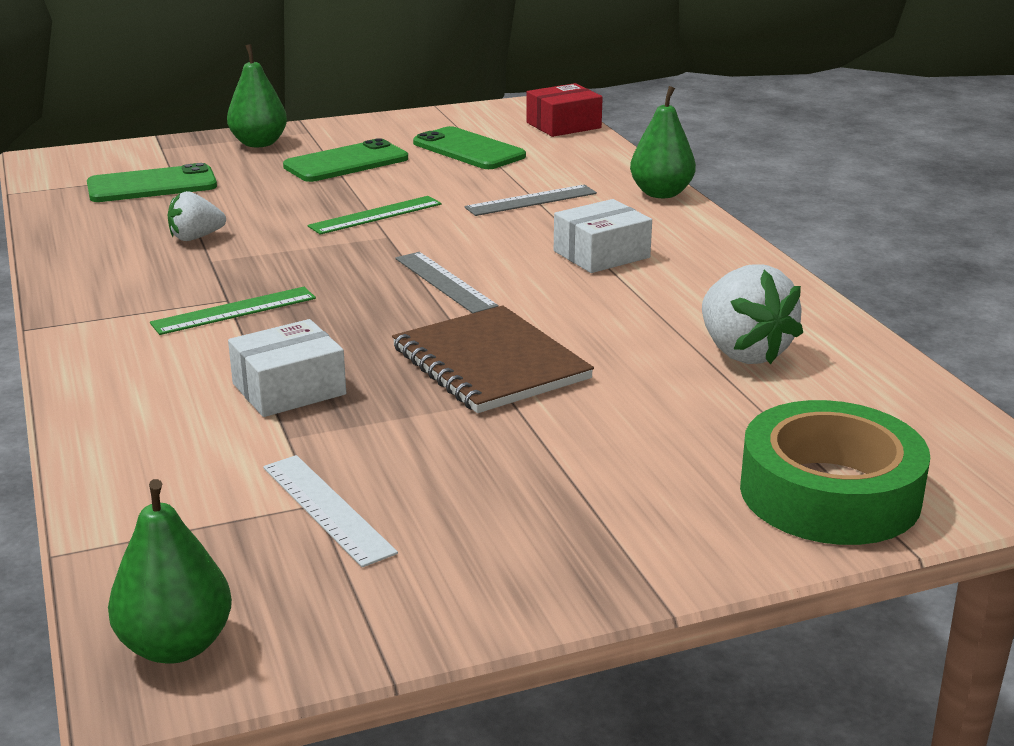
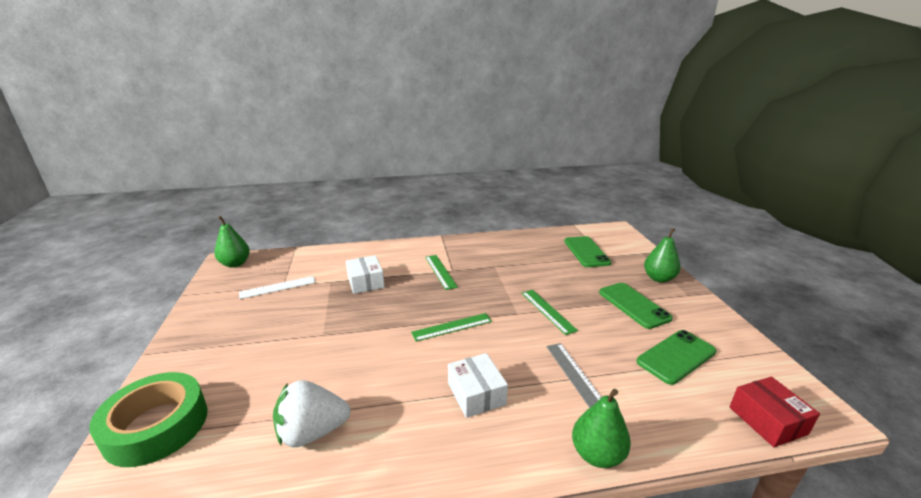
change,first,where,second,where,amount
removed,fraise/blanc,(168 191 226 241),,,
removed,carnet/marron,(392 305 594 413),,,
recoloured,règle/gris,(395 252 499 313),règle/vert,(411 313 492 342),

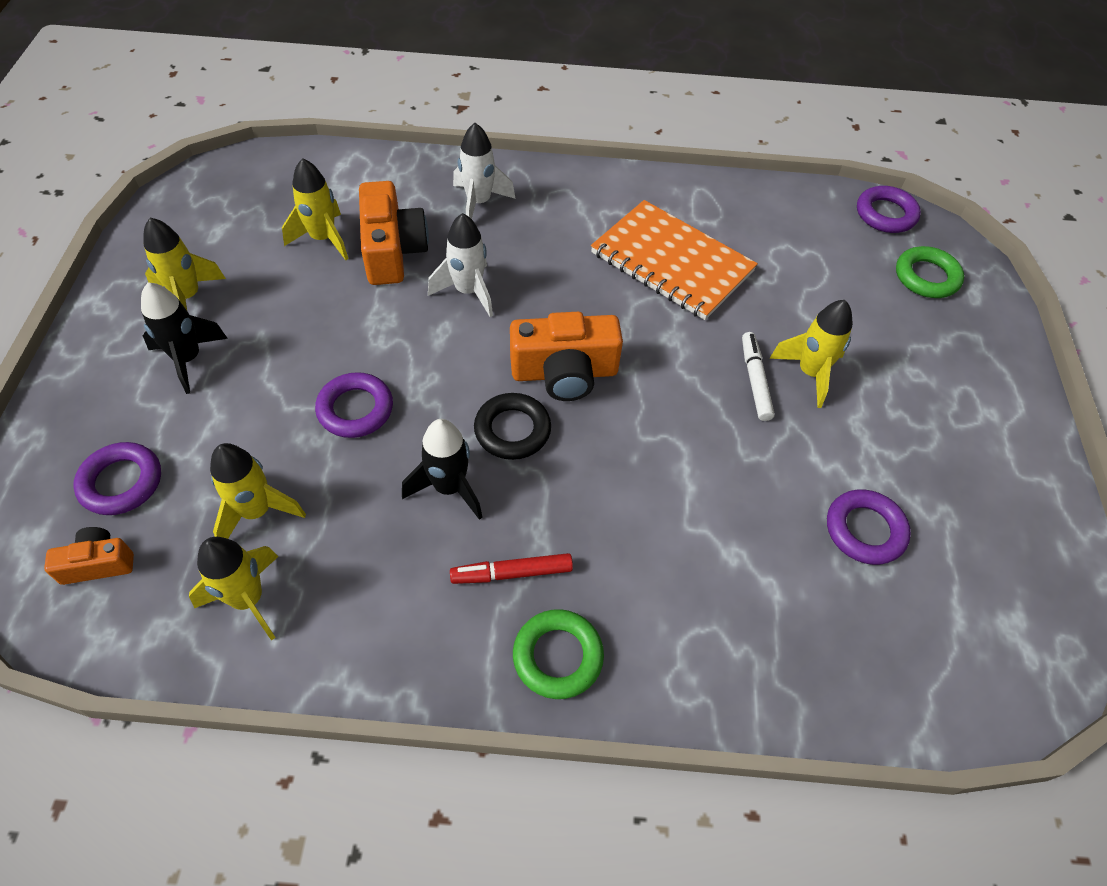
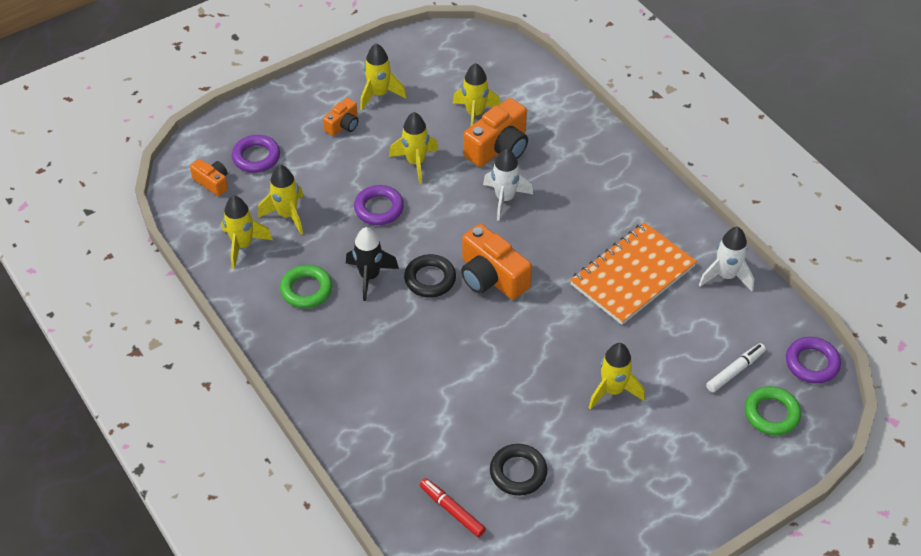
change,first,where,second,where,amount
replaced,fusée/noir,(141 282 228 394),appareil photo/orange,(323 98 358 136),
moved,feutre/rouge,(450 553 573 584),,(420 478 486 537),
moved,fusée/blanc,(453 123 516 219),,(699 227 754 292),
moved,anneau/vert,(513 609 604 699),,(280 265 332 308),
turned,carnet/orange,(591 200 758 320),,(570 222 697 325),45 degrees clockwise
moved,feutre/blanc,(742 332 775 421),,(706 343 766 393),
recoloured,anneau/violet,(827 489 911 565),anneau/noir,(490 444 547 496),
added,,,fusée/jaune,(389 112 439 184),

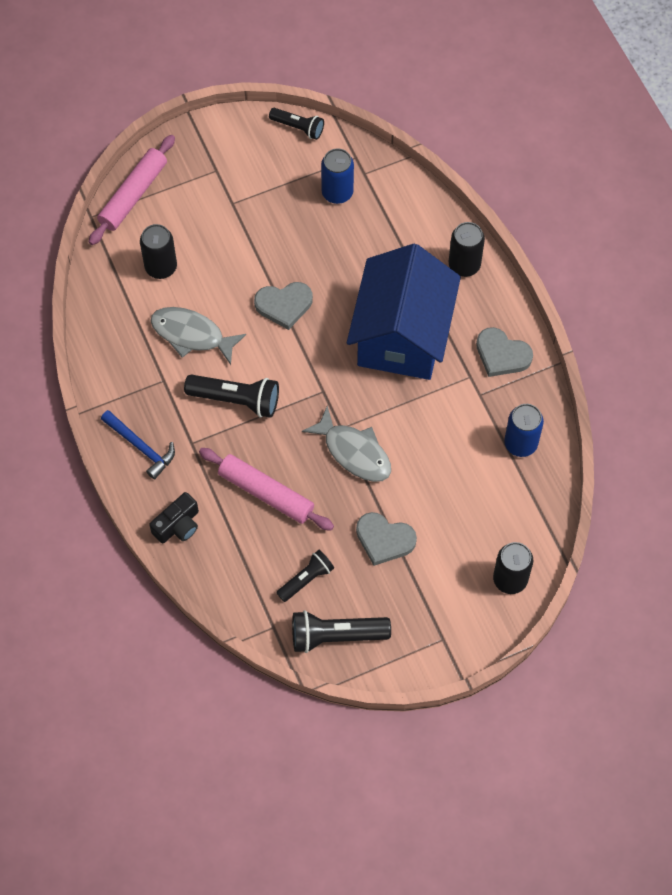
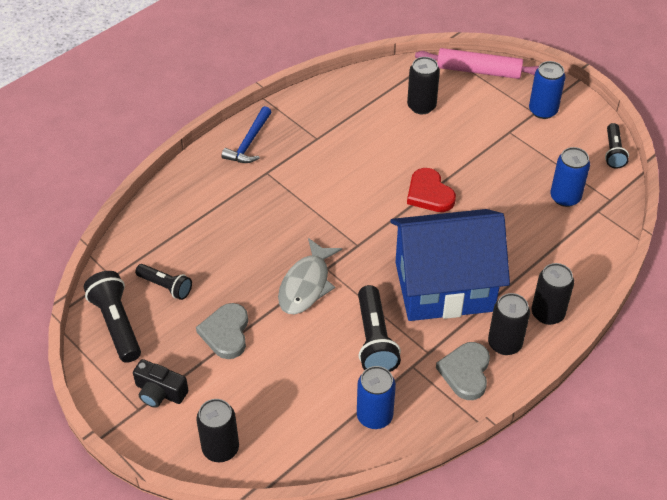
change,first,where,second,where,amount
moved,appareil photo/noir,(149 492 199 544),,(133 359 189 408),
removed,poisson/gris,(151 307 246 365),,,
moved,lampe de poche/noir,(184 374 279 418),,(358 285 401 372),
removed,rouleau à pâtisserie/rose,(199 448 334 531),,,
recoloured,cœur/gris,(254 282 313 330),cœur/rouge,(407 168 456 212),
added,,,canette/noir,(488 293 530 355),
added,,,canette/bleu,(529 61 565 119),

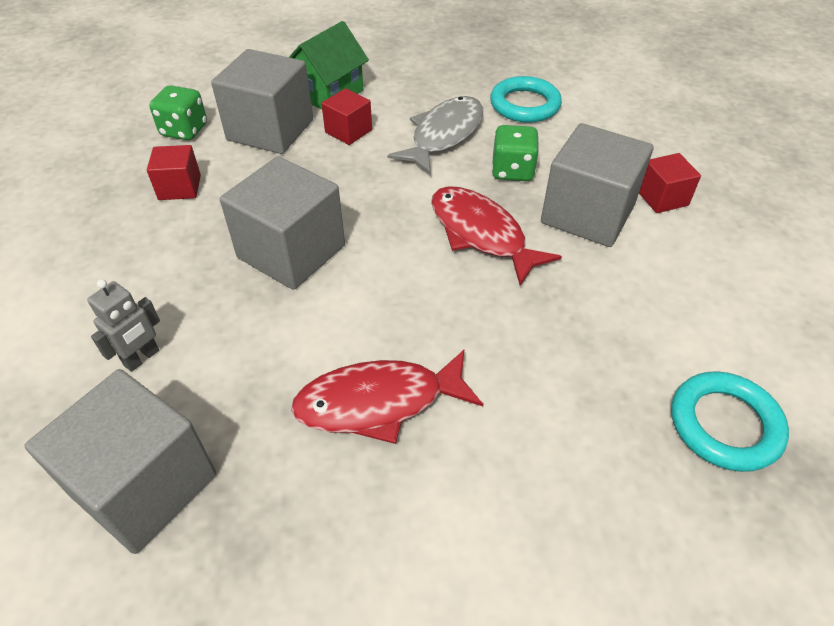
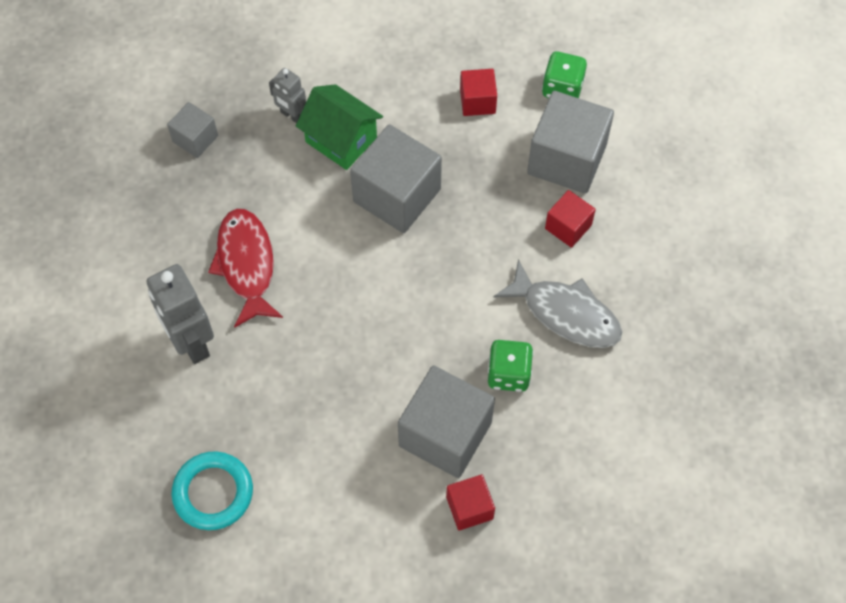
change,first,where,second,where,amount
resized,cube/gris,(24 369 216 554),,(167 102 218 158),x0.53
moved,maison/vert,(289 21 369 110),,(296 84 383 170),
removed,poisson/rouge,(431 186 562 286),,,
removed,anneau/turquoise,(490 76 562 123),,,
added,,,robot/gris,(146 264 214 364),

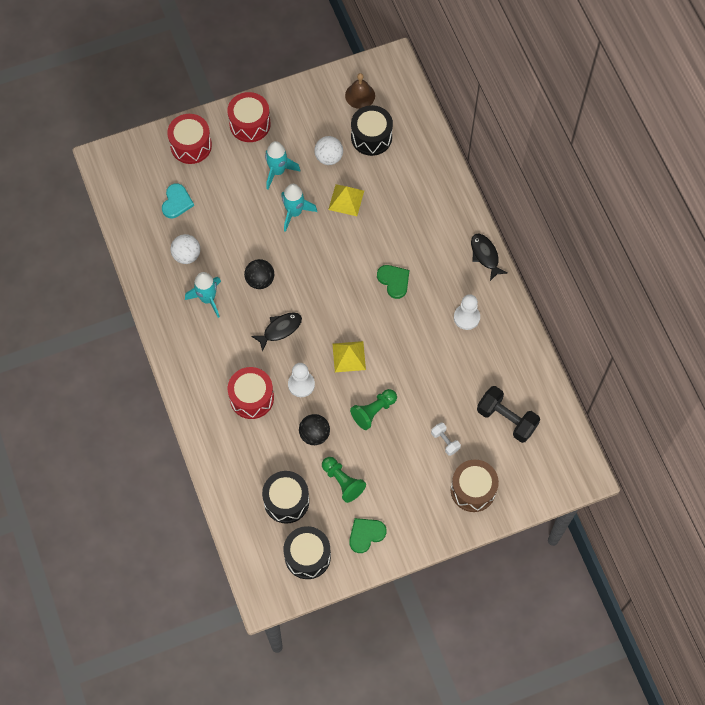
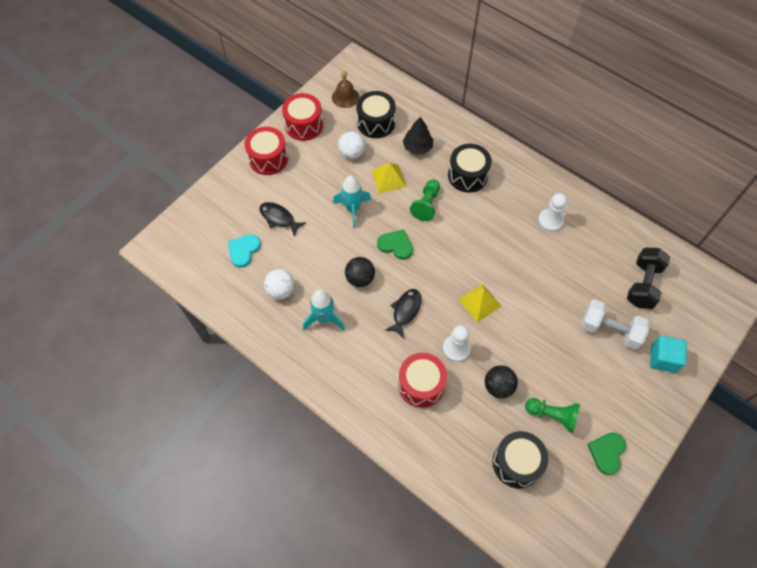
change,first,where,second,where,amount
turned,cœur/turquoise,(162 183 194 218),,(228 234 261 268),135 degrees counterclockwise
moved,tambour/rouge,(167 114 212 164),,(282 93 323 141),
removed,fusée/turquoise,(265 141 300 189),,,
moved,tambour/noir,(283 526 331 579),,(448 144 492 193),
moved,pion/vert,(350 389 397 430),,(410 179 440 221),
moved,cœur/vert,(377 265 409 299),,(377 230 413 260),
resized,haltère/blanc,(431 422 461 456),,(581 299 650 350),x1.89
replaced,tambour/marron,(451 460 499 512),cube/turquoise,(650 336 687 373),
moved,poisson/noir,(471 234 508 281),,(259 202 306 237),
turned,haltère/noir,(477 386 540 443),,(627 248 670 309),75 degrees counterclockwise
added,,,arbre/noir,(403 117 433 155),

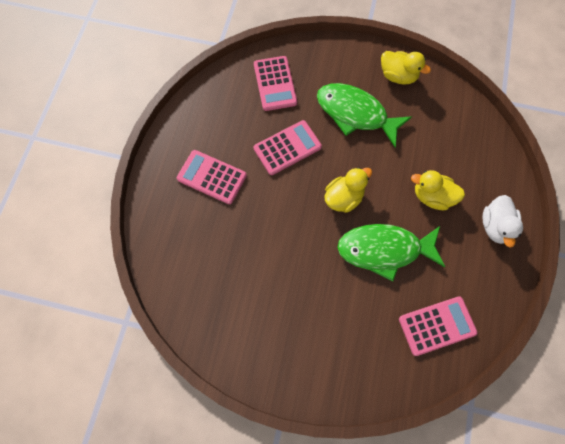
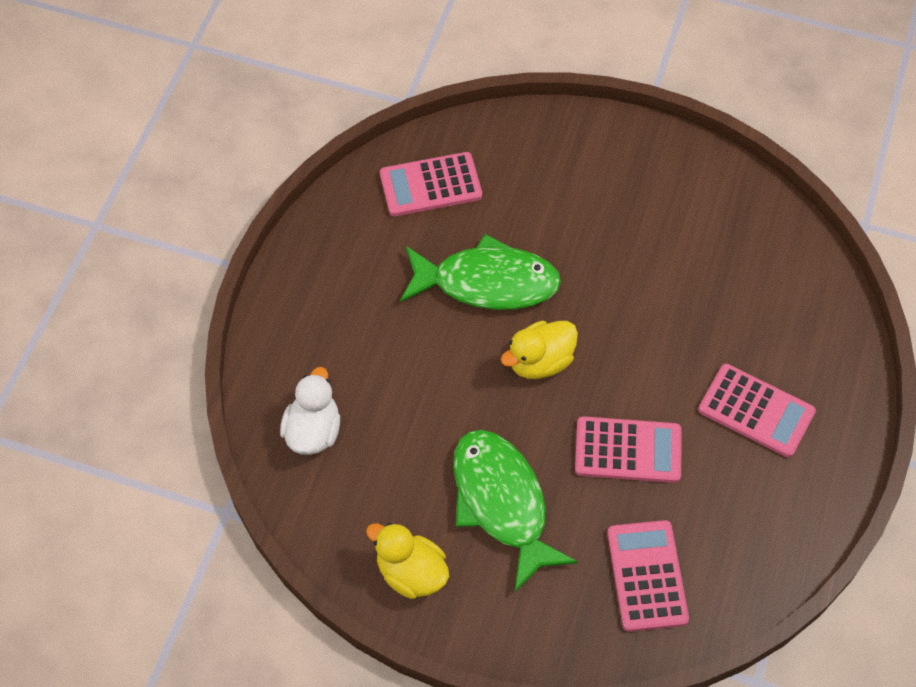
change,first,where,second,where,amount
turned,calculatrice/rose,(253 120 322 175),,(575 416 682 483),150 degrees counterclockwise
turned,poisson/vert,(317 83 412 148),,(453 430 578 592),150 degrees counterclockwise
removed,canard/jaune,(411 170 465 210),,,
moved,canard/blanc,(483 195 523 248),,(280 367 340 455),

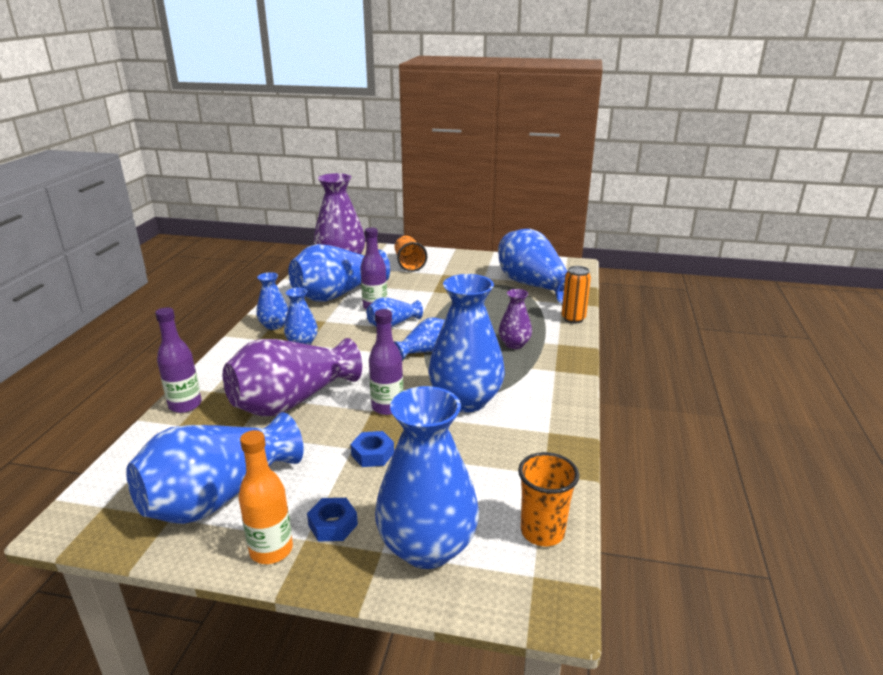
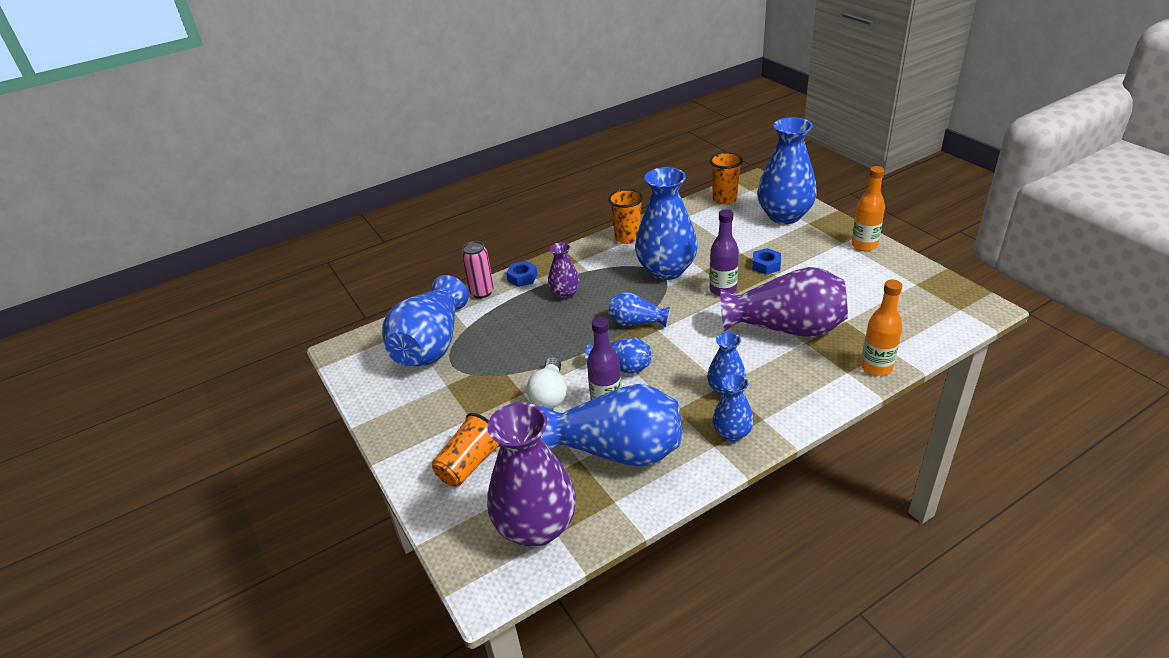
change,first,where,second,where,amount
removed,vase/bleu,(126 412 304 524),,,
recoloured,bouteille/violet,(155 307 202 413),bouteille/orange,(861 280 902 376),
moved,écrou/bleu,(307 498 358 542),,(506 261 538 287),
recoloured,canette/orange,(562 266 591 323),canette/rose,(462 241 494 298),
added,,,ampoule/blanc,(526 357 567 409),
added,,,gobelet/orange,(608 189 643 244),

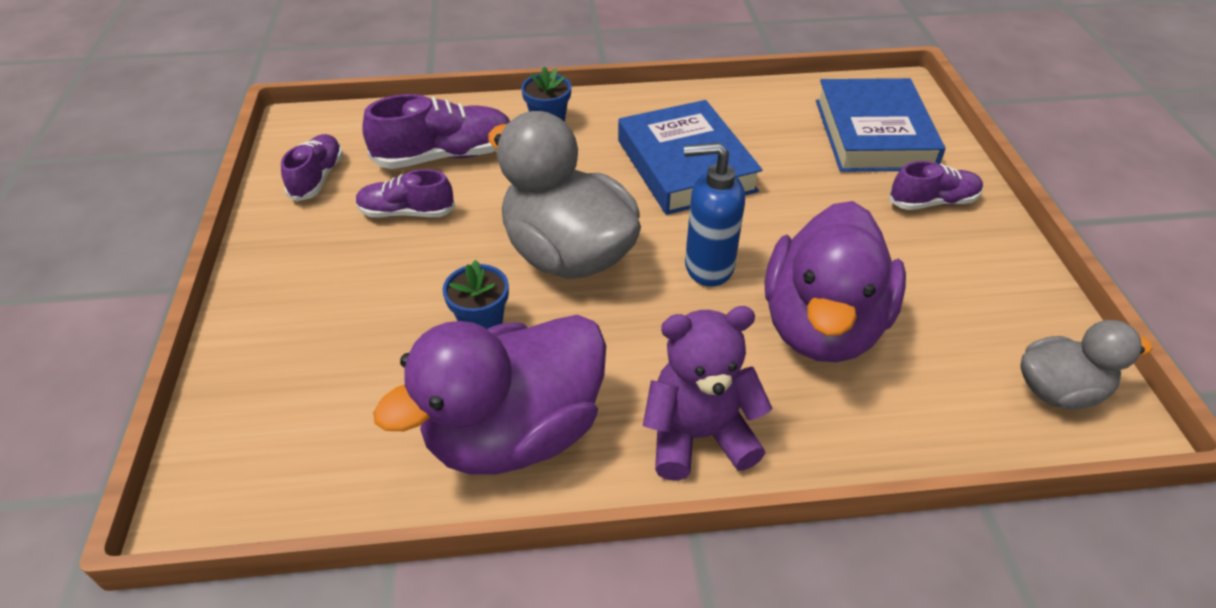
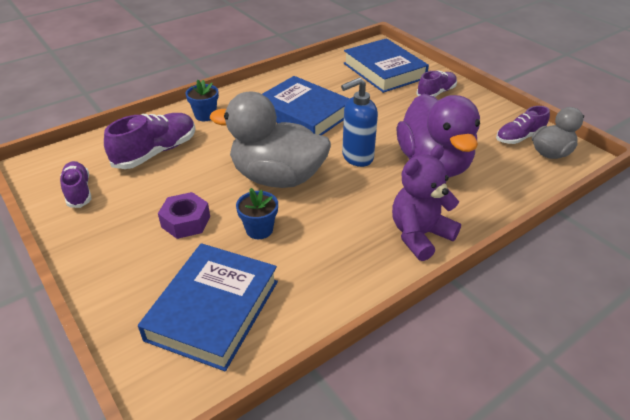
change,first,where,second,where,amount
moved,chaussure/violet,(356 169 455 218),,(496 106 550 144),
removed,canard/violet,(373 315 606 475),,,
added,,,livre/bleu,(138 243 278 371),
added,,,écrou/violet,(158 192 210 239),

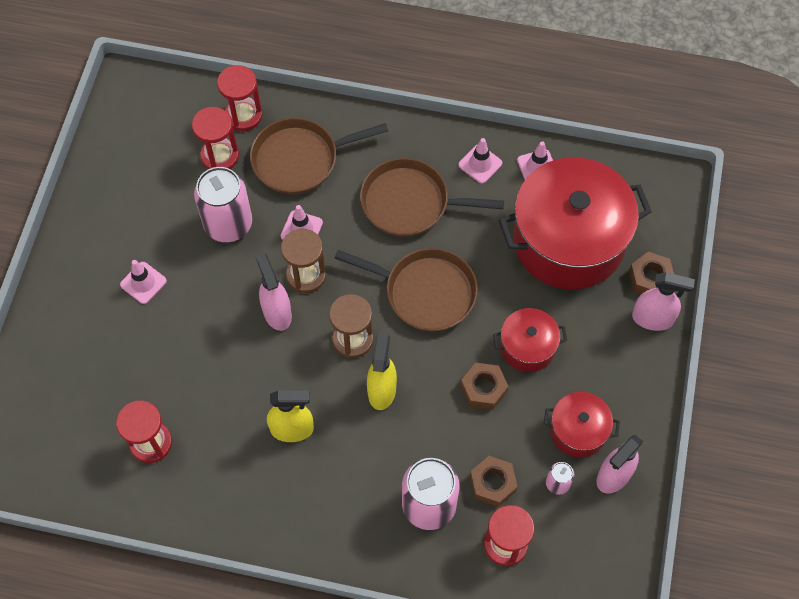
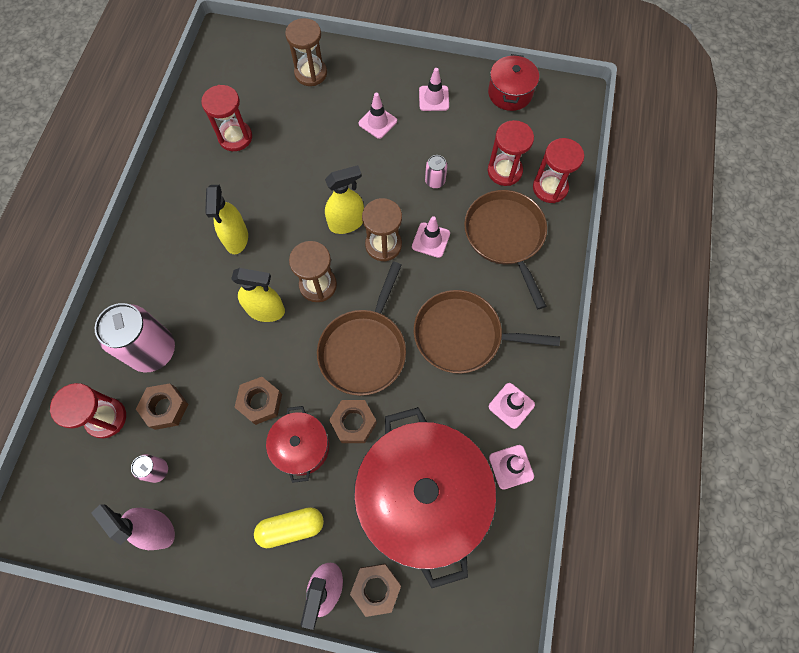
change,first,where,second,where,amount
resized,canette/rose,(194 167 252 242),,(425 155 447 188),x0.46
recoloured,vaporisateur/rose,(256 253 292 331),vaporisateur/jaune,(325 165 364 234),
turned,poêle/marron,(360 158 504 237),,(414 290 560 373),90 degrees counterclockwise
moved,marmite/rouge,(544 392 620 458),,(488 54 539 111),
added,,,gélule/jaune,(254 507 324 548),
added,,,sablier/marron,(285 18 327 86),
added,,,écrou/marron,(329 400 377 443),
added,,,cône de chantier/rose,(419 68 449 111),

